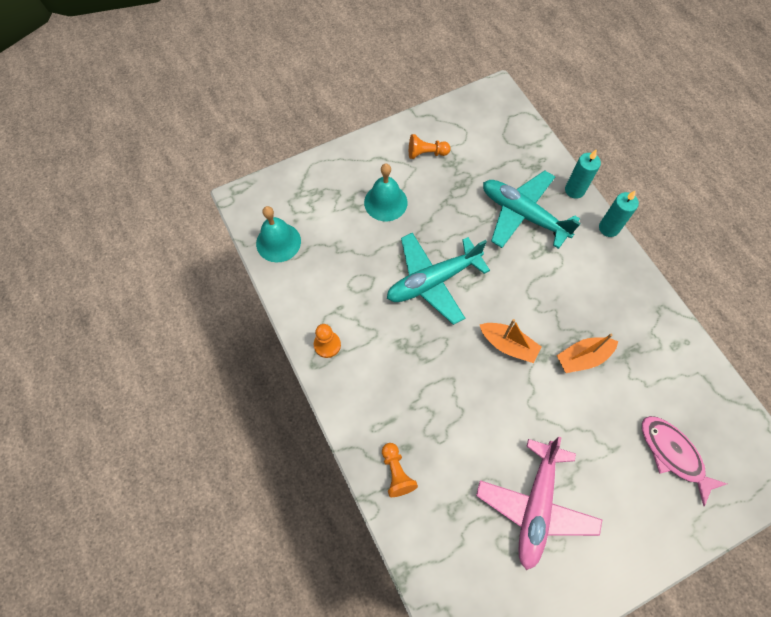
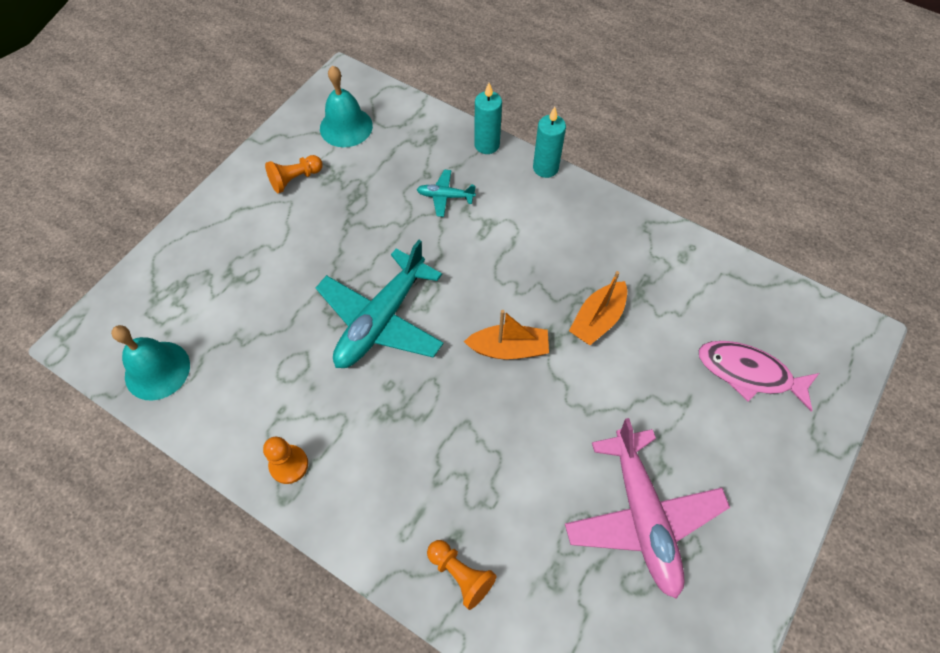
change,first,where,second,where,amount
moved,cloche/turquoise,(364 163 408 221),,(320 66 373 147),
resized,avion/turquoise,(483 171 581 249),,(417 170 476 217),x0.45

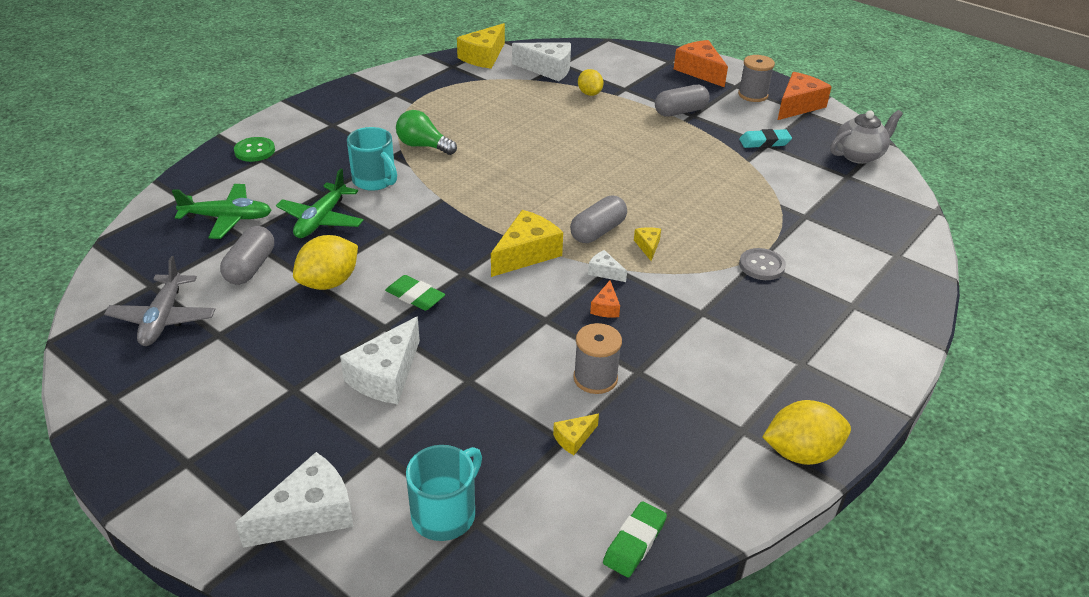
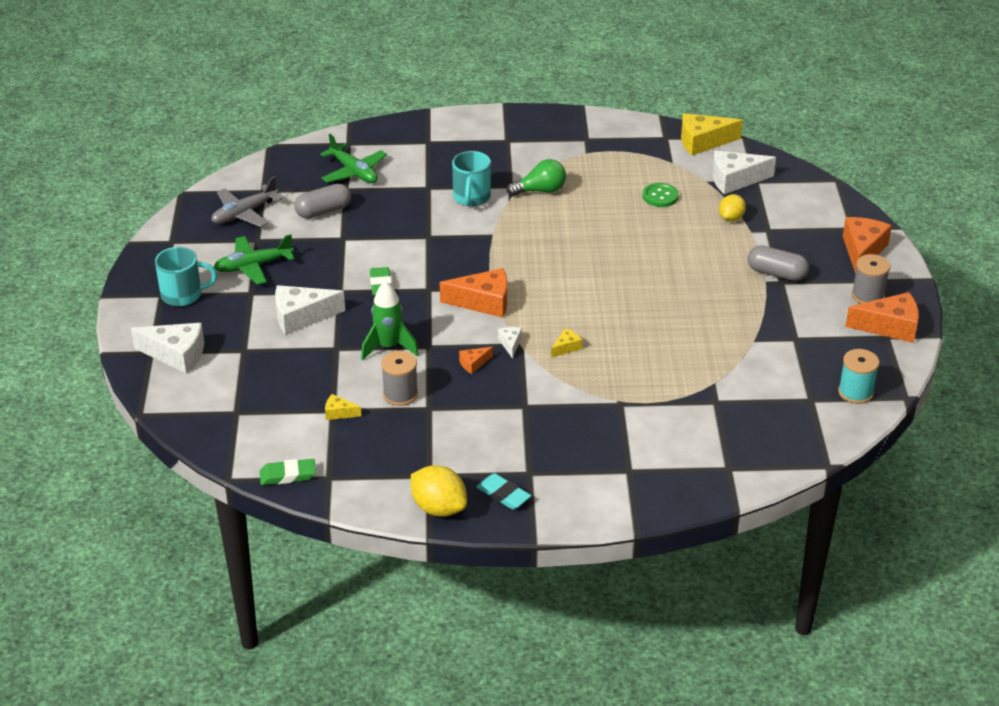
change,first,where,second,where,amount
moved,bouton/vert,(234 137 275 162),,(643 183 679 207),
moved,avion/vert,(276 169 364 238),,(214 234 294 285),
removed,citron/jaune,(293 235 358 290),,,
turned,ampoule/vert,(396 110 457 155),,(507 159 566 196),90 degrees clockwise
moved,tasse/turquoise,(406 445 482 541),,(155 247 218 306),
recoloured,fromage/jaune,(491 210 563 277),fromage/orange,(440 268 507 318),
turned,fromage/blanc,(512 42 571 82),,(712 151 776 194),105 degrees clockwise
removed,gélule/gris,(570 196 627 243),,,
moved,gomme/turquoise,(739 129 792 148),,(476 473 531 510),
removed,bouton/gris,(739 248 786 280),,,
replaced,théière/gris,(830 110 903 164),bobine/turquoise,(838 349 879 404),
added,,,fusée/vert,(361 281 419 361),

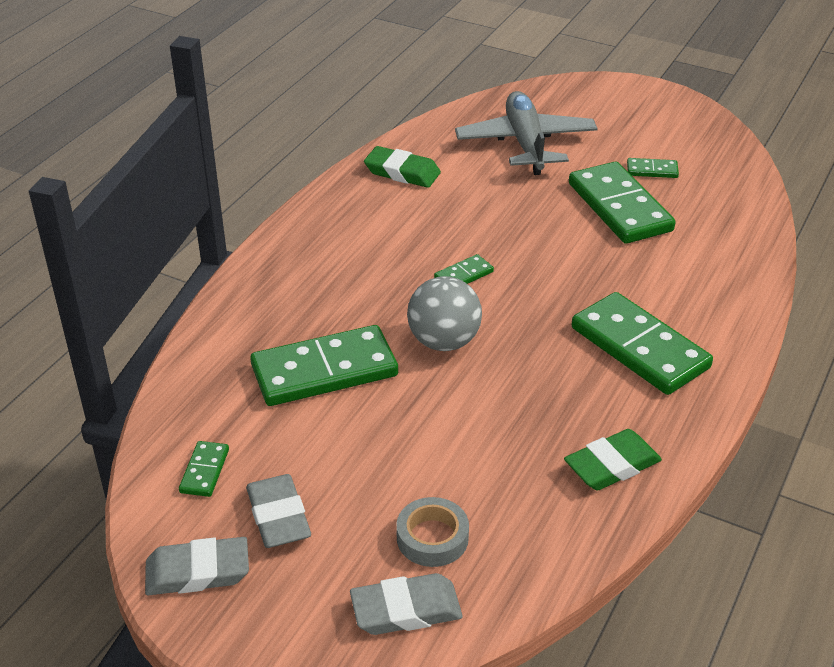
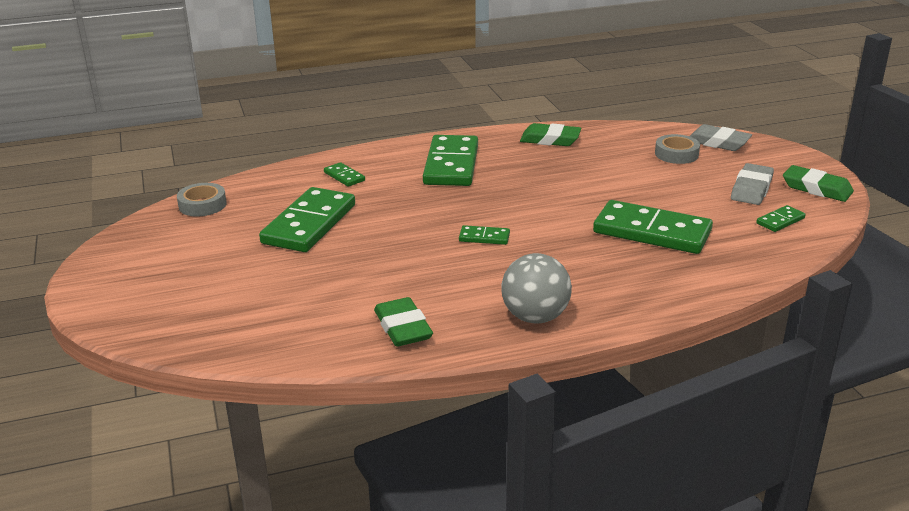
change,first,where,second,where,amount
recoloured,gomme/gris,(145 537 249 595),gomme/vert,(783 165 854 202),
moved,balle/gris,(407 276 482 351),,(501 253 572 323),
removed,avion/gris,(455 91 598 175),,,
moved,domino/vert,(627 158 679 178),,(324 162 365 187),
added,,,ruban adhésif/gris,(177 183 227 216),

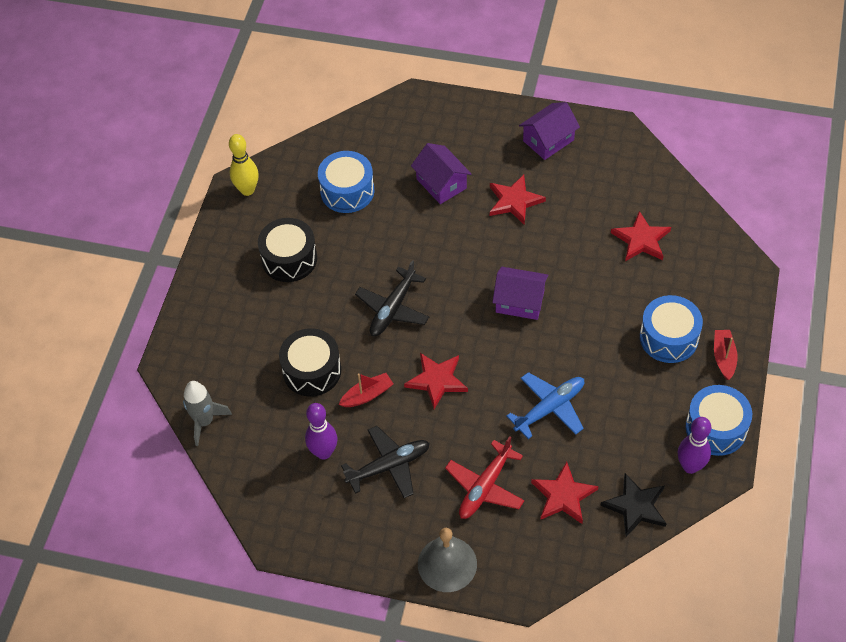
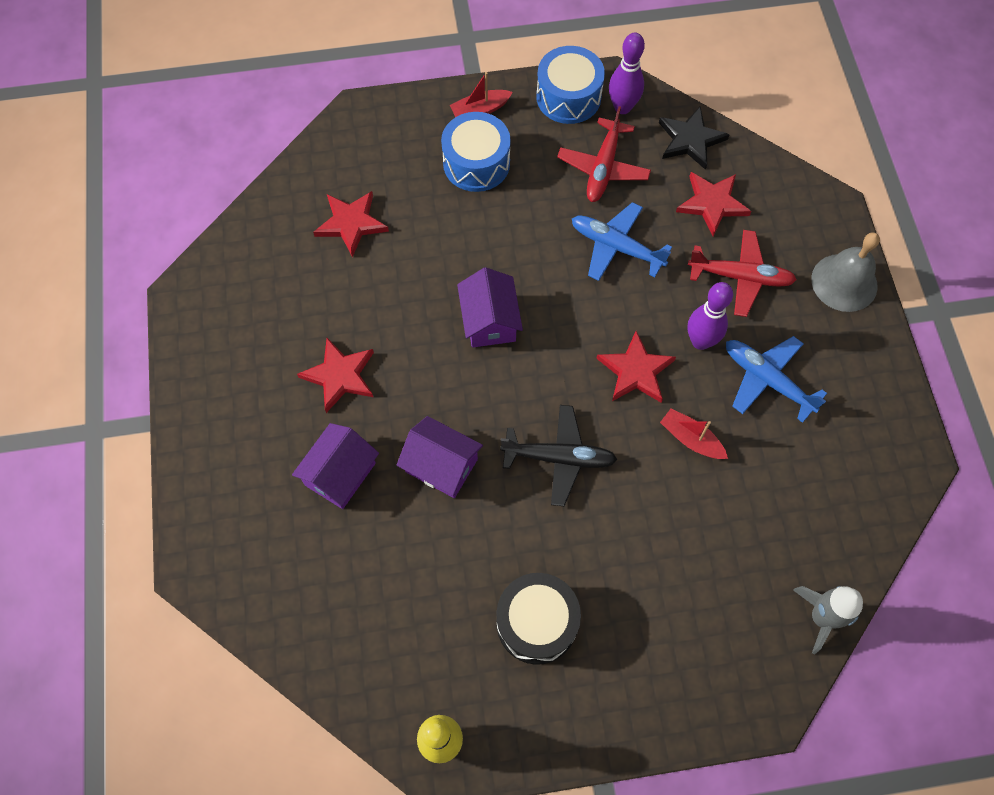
change,first,where,second,where,amount
removed,tambour/noir,(279 328 341 396),,,
moved,quille/violet,(305 403 338 460),,(688 282 733 350),
removed,tambour/bleu,(318 151 374 213),,,
recoloured,avion/noir,(341 426 430 498),avion/bleu,(726 336 827 423),
moved,maison/violet,(519 102 580 160),,(397 416 483 498),
added,,,avion/rouge,(557 106 651 202),

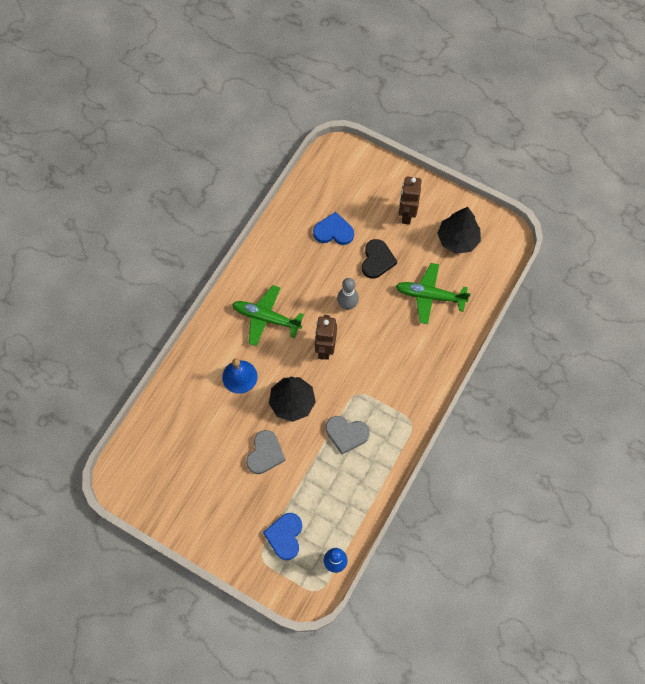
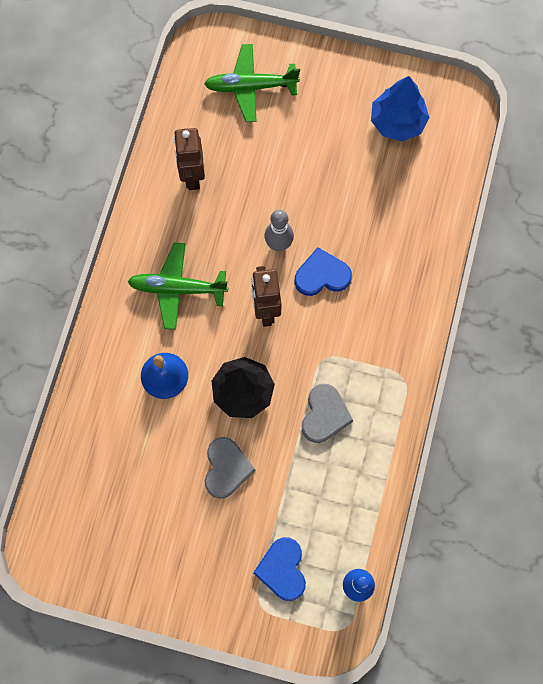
change,first,where,second,where,amount
moved,cœur/bleu,(313 212 354 245),,(294 247 352 296),
turned,cœur/gris,(326 416 370 454),,(302 384 353 443),75 degrees counterclockwise
removed,cœur/noir,(362 239 397 279),,,
moved,avion/vert,(396 263 471 324),,(204 44 300 122),
moved,robot/marron,(399 177 422 225),,(174 128 205 190),
recoloured,arbre/noir,(437 207 481 254),arbre/bleu,(371 76 430 142),

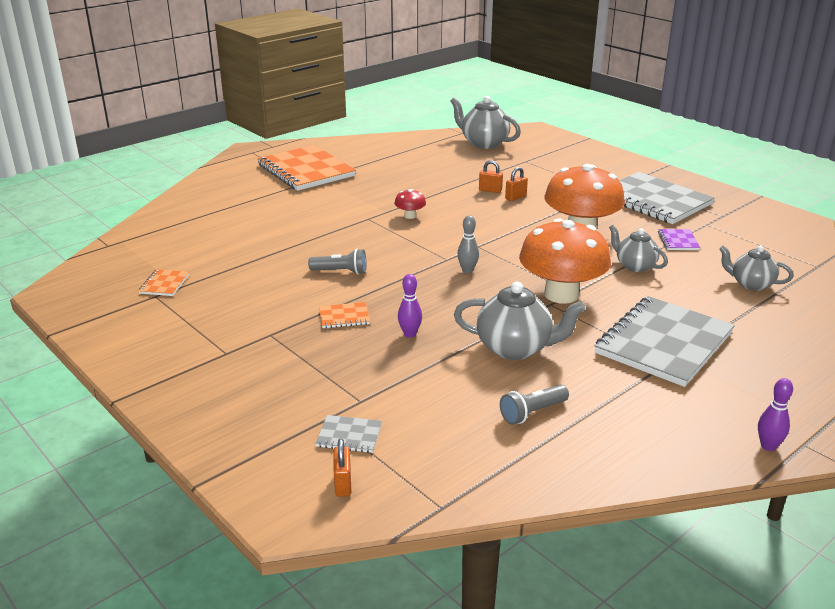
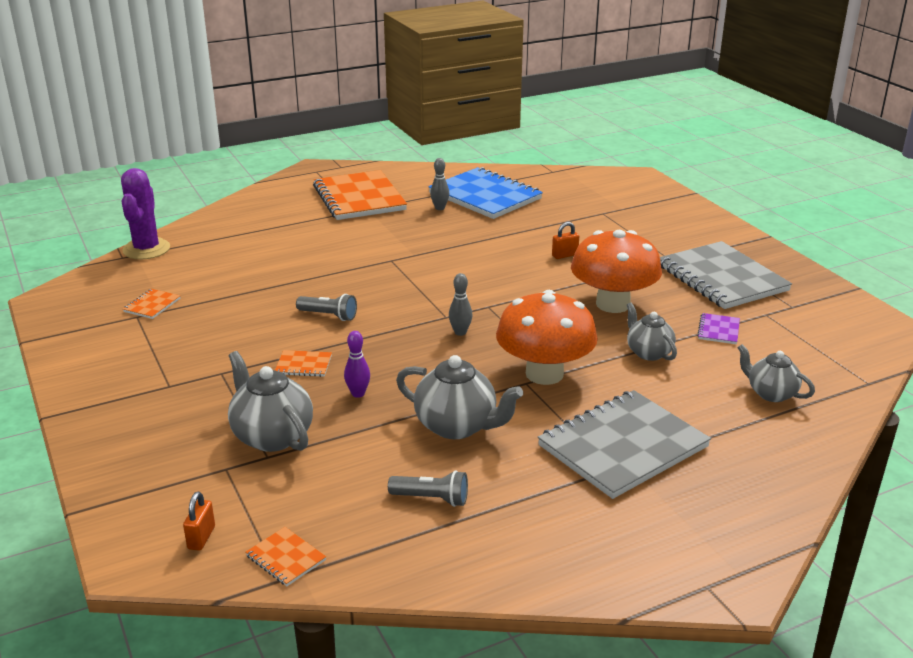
change,first,where,second,where,amount
removed,carnet/gris,(315 415 382 453),,,
removed,champignon/rouge,(394 189 426 219),,,
moved,théière/gris,(451 96 521 149),,(228 351 313 452),
removed,cadenas/orange,(479 160 503 193),,,
turned,lampe de poche/gris,(500 385 569 425),,(388 470 468 507),150 degrees counterclockwise
removed,quille/violet,(758 378 793 451),,,
added,,,cactus/violet,(121 168 170 260),
added,,,carnet/orange,(246 527 326 586),
added,,,carnet/bleu,(428 167 543 219),
added,,,quille/gris,(430 158 449 210),

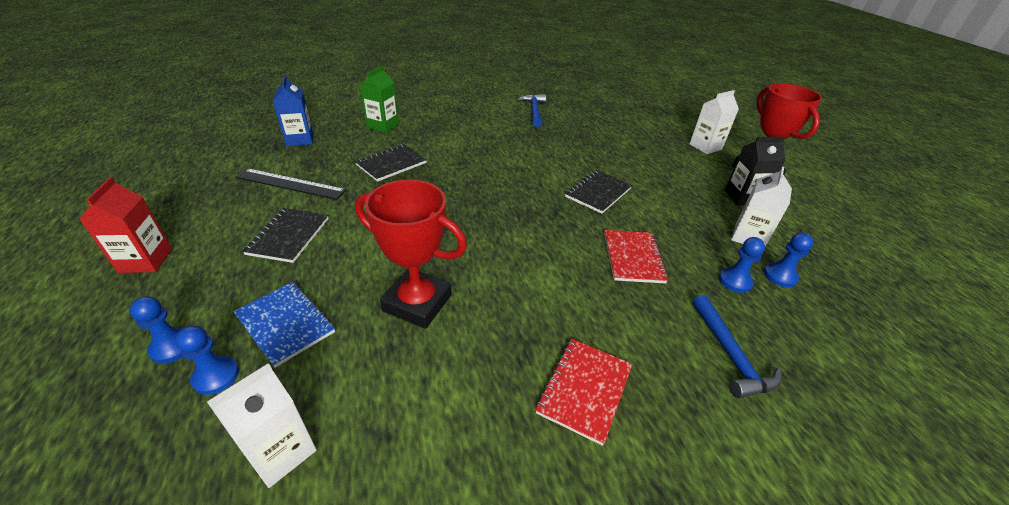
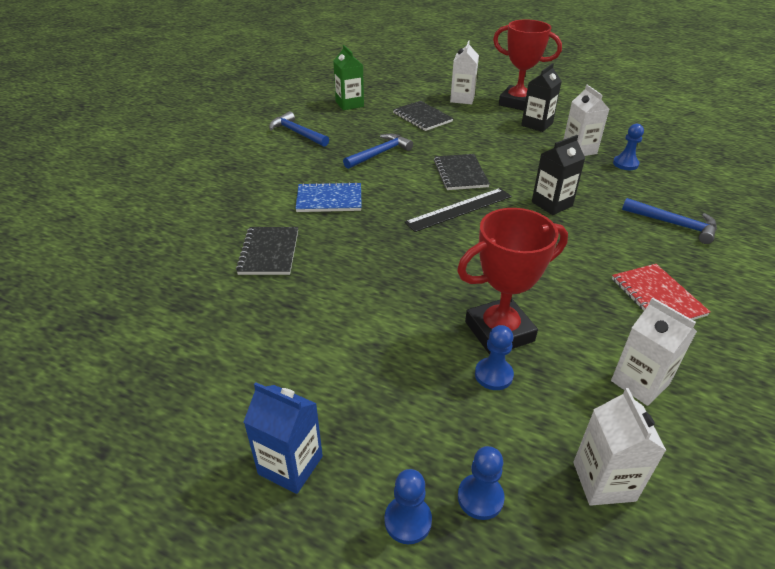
change,first,where,second,where,amount
removed,brique de lait/rouge,(79 177 172 273),,,
moved,carnet/bleu,(233 282 335 368),,(295 182 362 212),
moved,règle/noir,(236 168 346 200),,(404 188 512 232),
moved,carnet/noir,(242 208 329 263),,(393 101 453 131),
moved,brique de lait/bleu,(273 75 313 146),,(244 382 323 494),
moved,brique de lait/vert,(360 66 399 133),,(333 45 364 110),
replaced,carnet/rouge,(604 230 668 284),brique de lait/noir,(532 135 585 215),
moved,pion/bleu,(719 237 765 293),,(475 325 514 390),
added,,,marteau/bleu,(343 133 413 169),
added,,,brique de lait/blanc,(611 298 697 406),

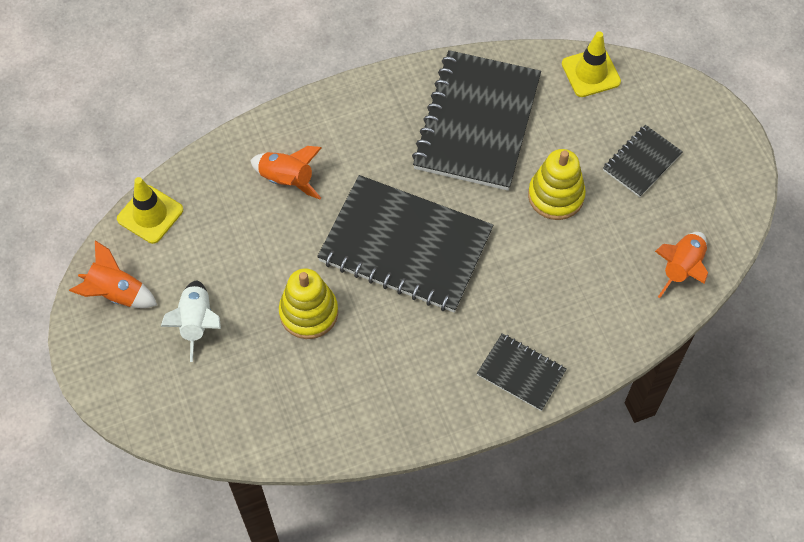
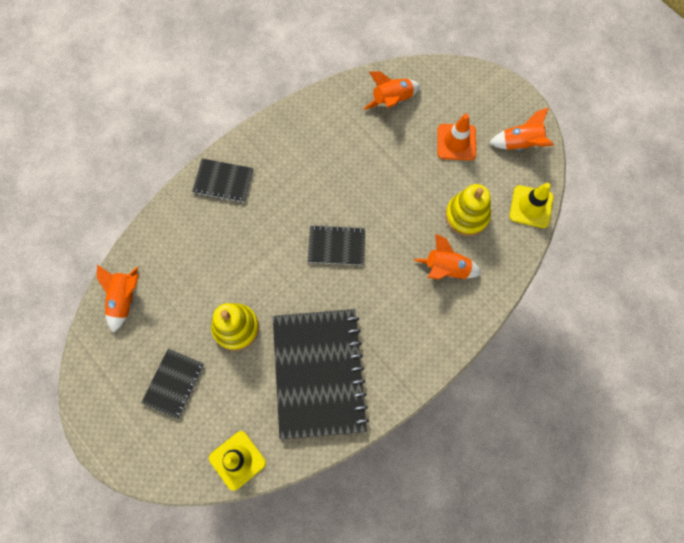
change,first,where,second,where,amount
replaced,fusée/blanc,(161 281 221 362),cône de chantier/orange,(437 114 476 160),
moved,jouet à empiler/jaune,(279 268 338 339),,(445 184 491 236),
resized,carnet/noir,(317 175 493 313),,(308 225 365 265),x0.48
added,,,fusée/orange,(363 71 420 110),

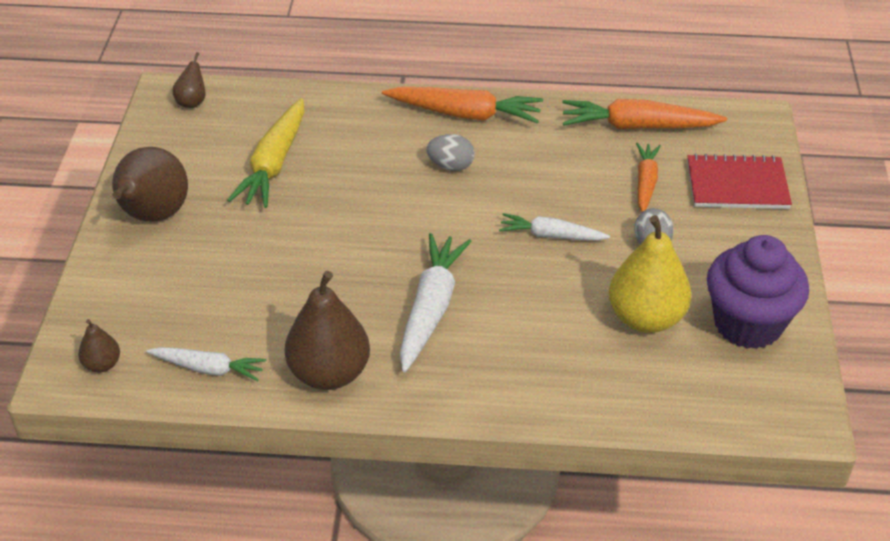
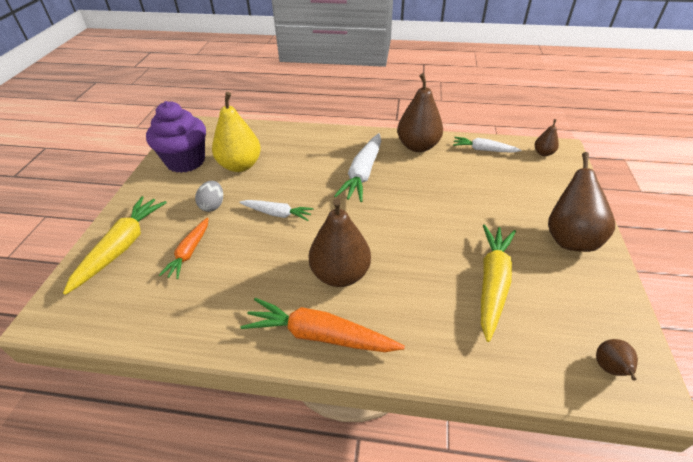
change,first,where,second,where,amount
replaced,œuf/gris,(427 134 475 171),poire/marron,(308 198 371 287),
removed,carotte/orange,(562 99 727 129),,,
replaced,carnet/rouge,(687 154 792 209),carotte/jaune,(63 196 167 295),

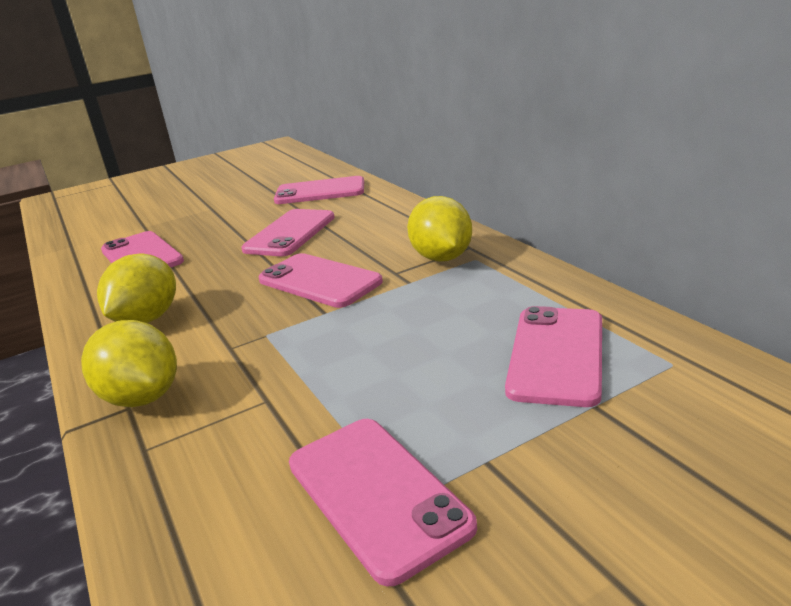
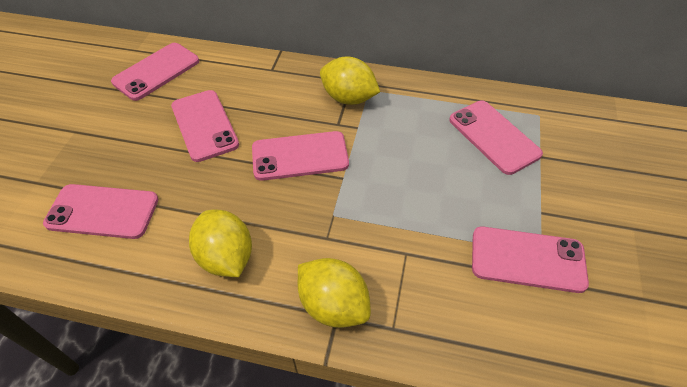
change,first,where,second,where,amount
turned,citron/jaune,(81 320 177 407),,(298 258 371 328),45 degrees clockwise

